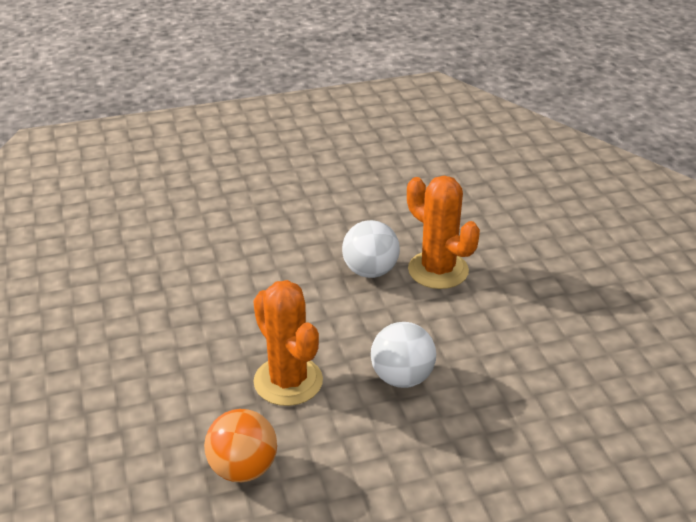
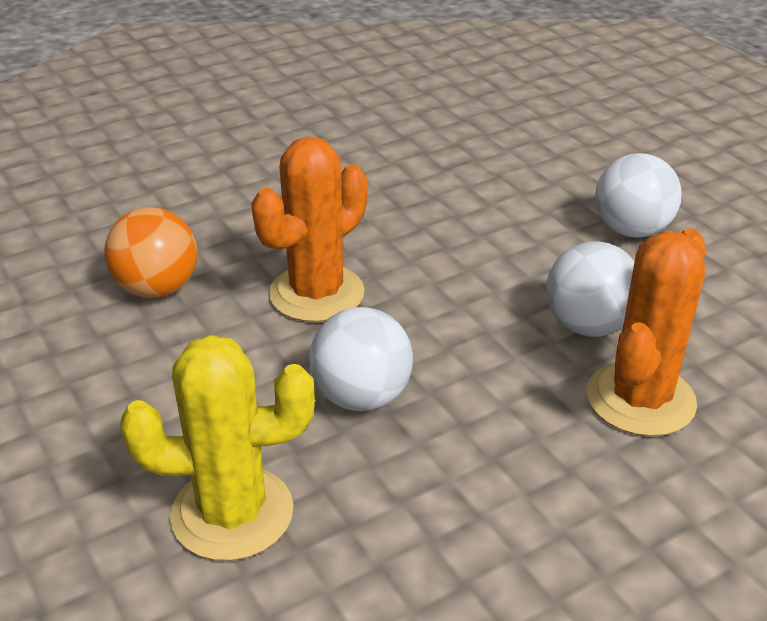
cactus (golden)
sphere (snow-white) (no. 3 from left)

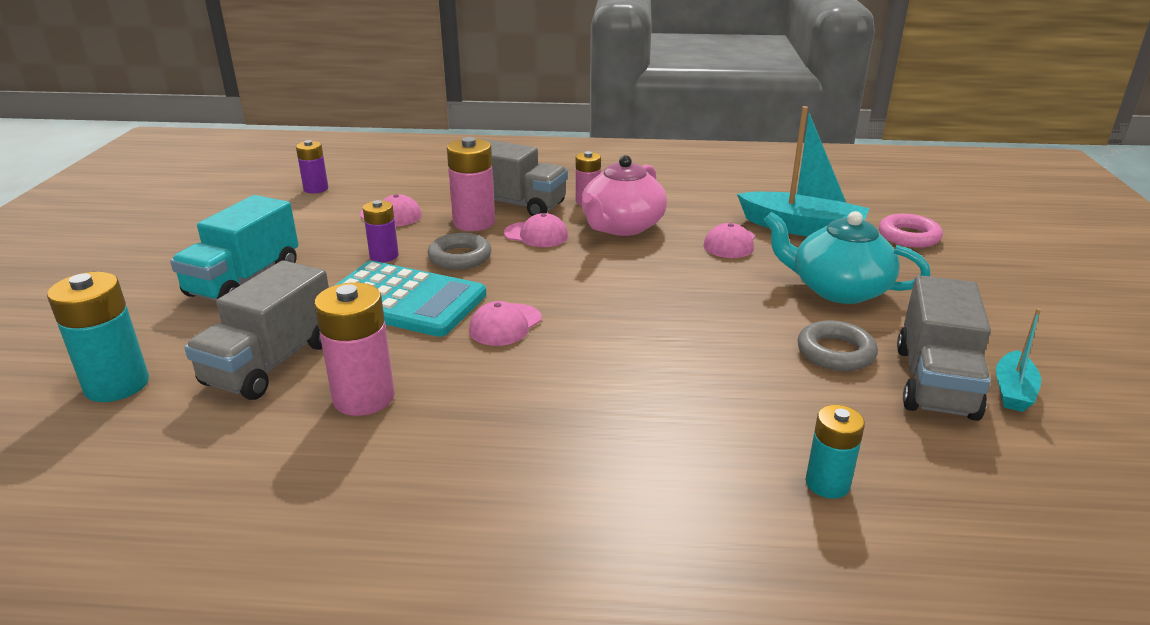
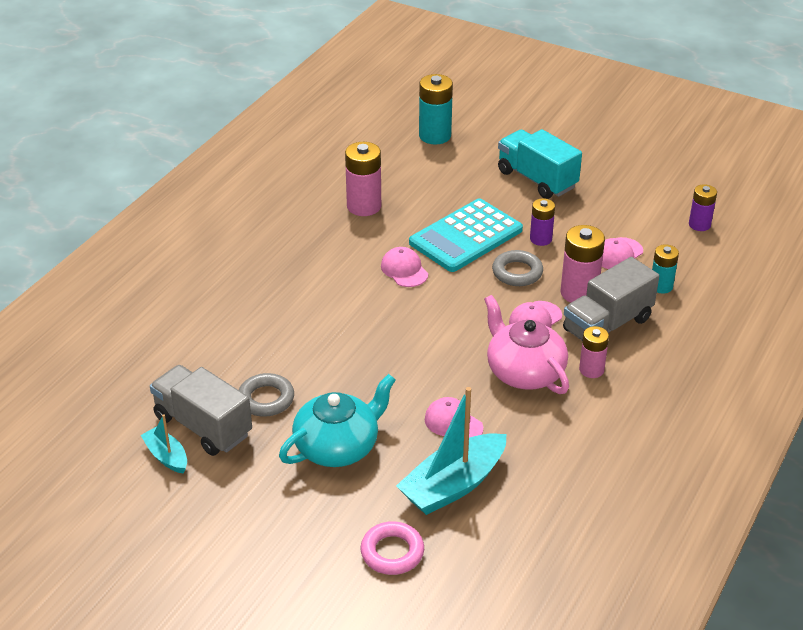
truck (ash-grey) (no. 1 from left in the first image)
battery (turquoise) (no. 2 from left)

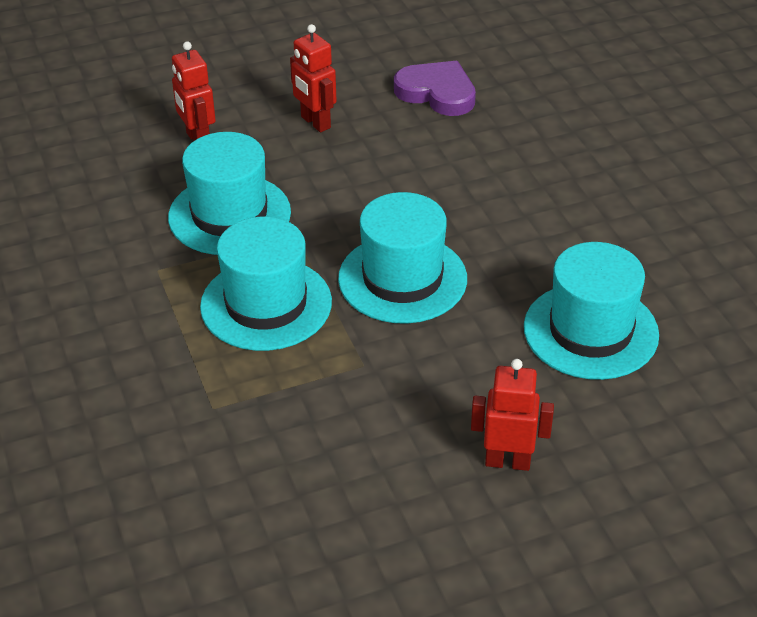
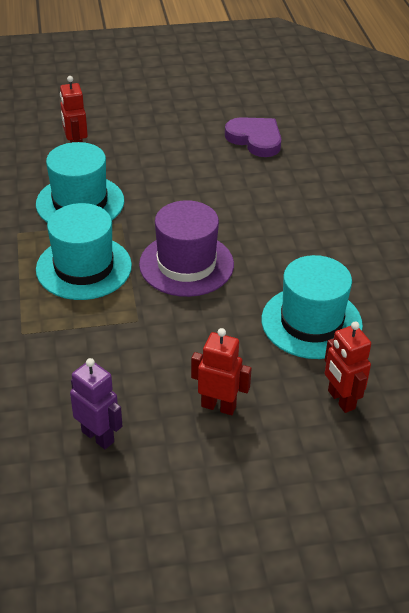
robot (royal purple)
robot (crimson) (no. 3 from left)
hat (royal purple)

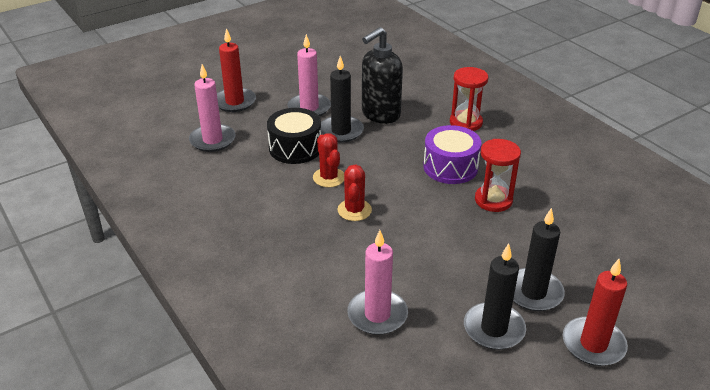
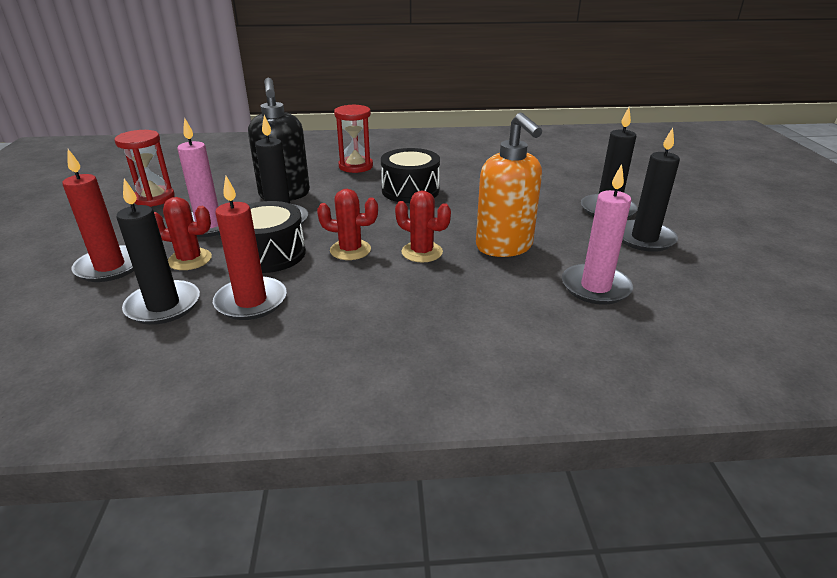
cactus (crimson) (no. 1 from left)
soap dispenser (orange-coloured)
hourglass (crimson) (no. 1 from left)
pillar candle (crimson) (no. 2 from left)
pillar candle (ebony) (no. 1 from left)
drum (ebony) (no. 2 from left)

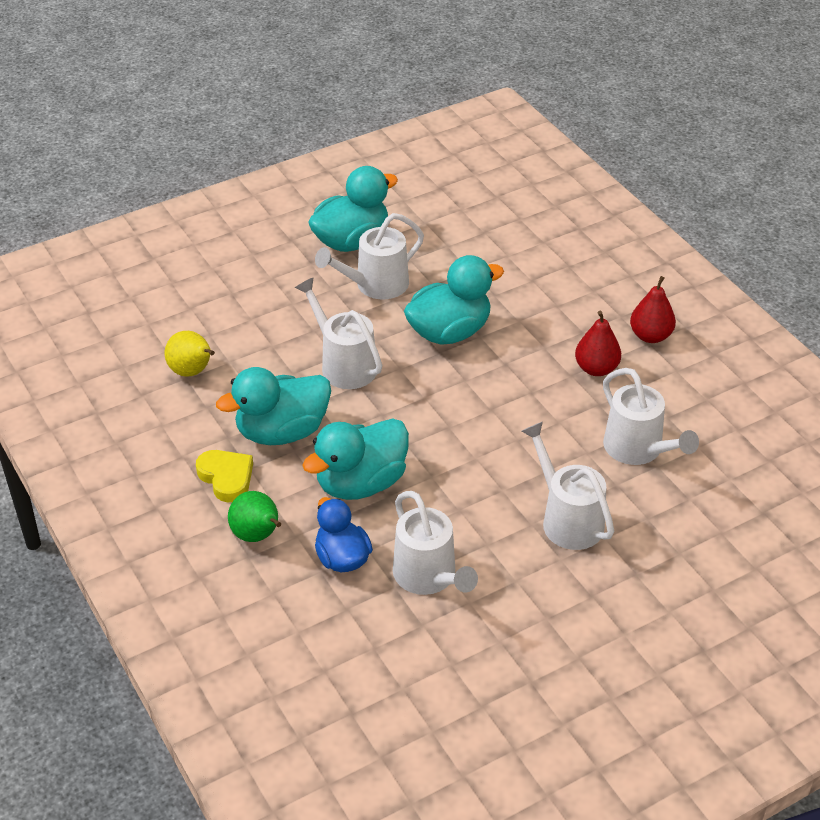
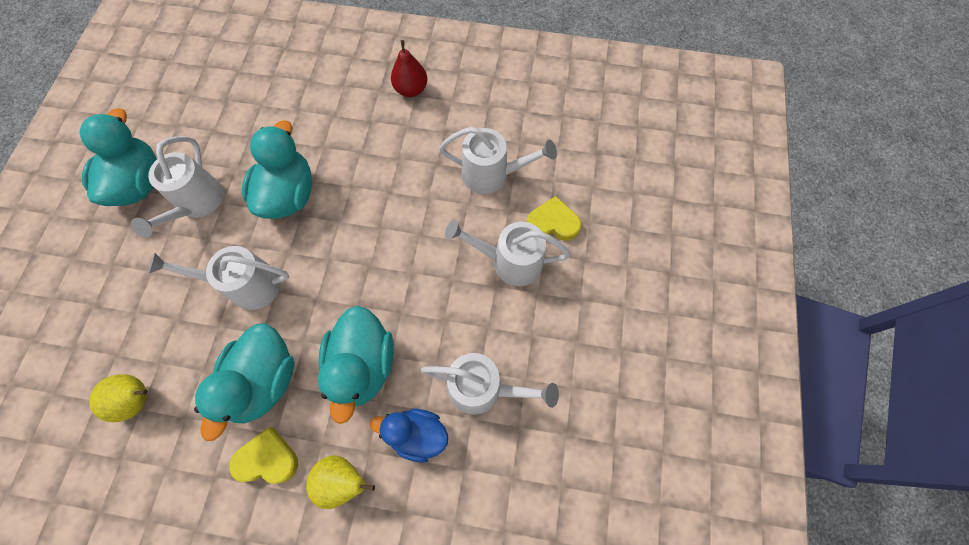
toy pear (crimson) (no. 1 from left in the first image)
heart shape (golden) (no. 2 from left)
toy pear (golden) (no. 2 from left)

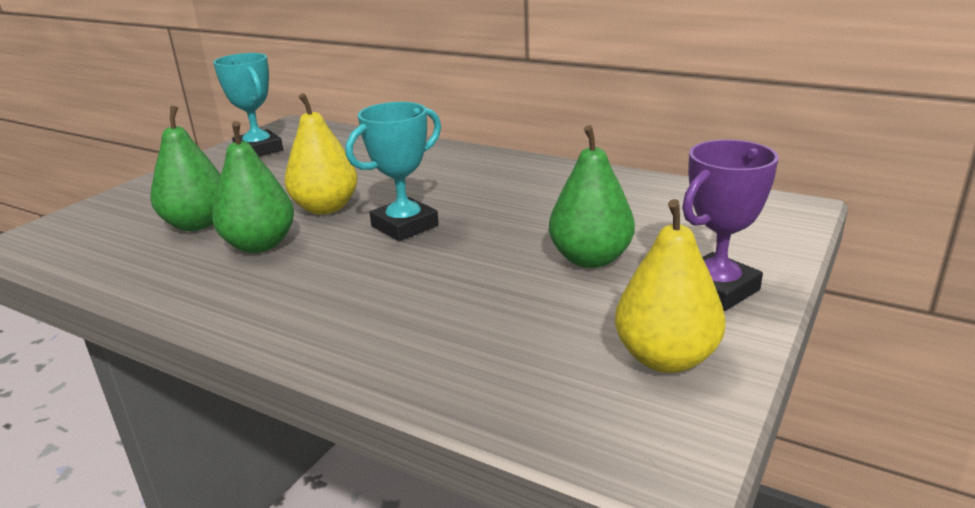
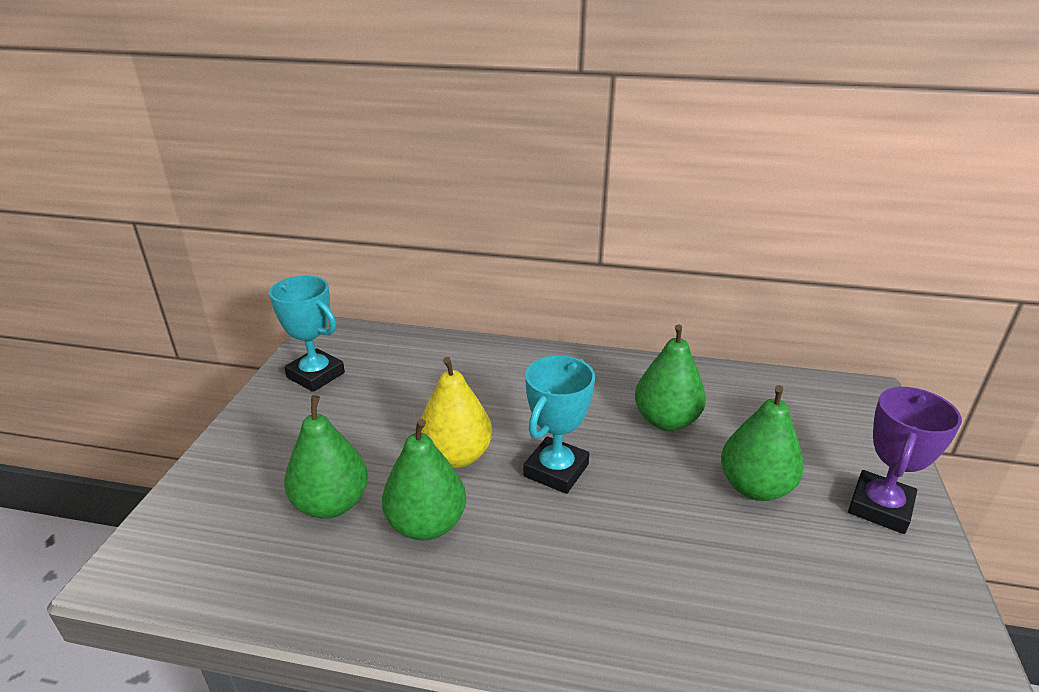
toy pear (golden) (no. 2 from left in the first image)
toy pear (emerald) (no. 3 from left)

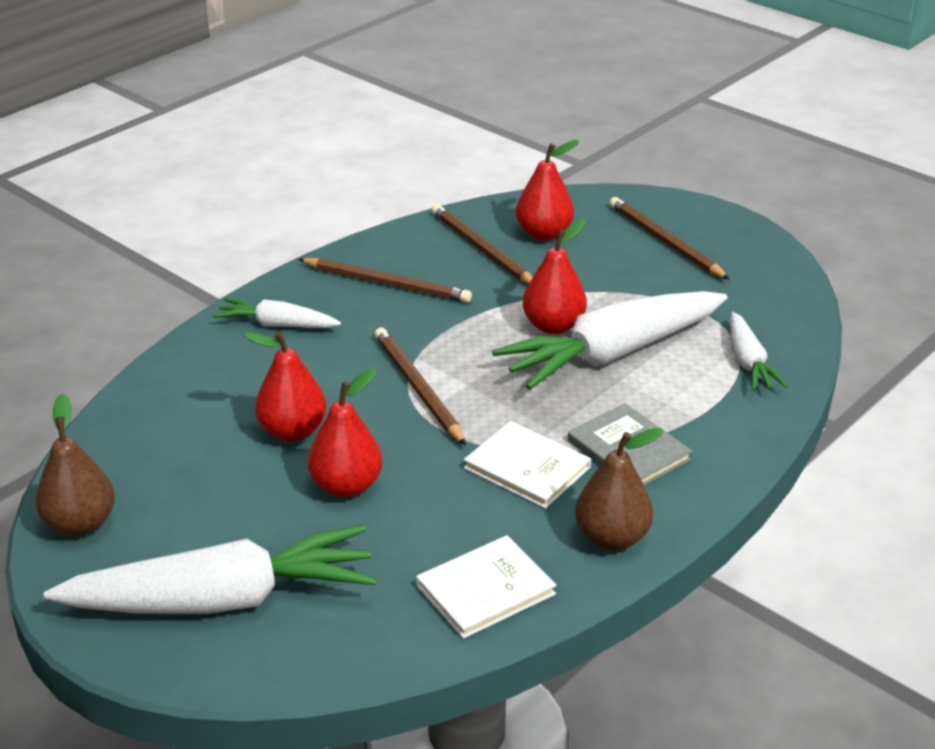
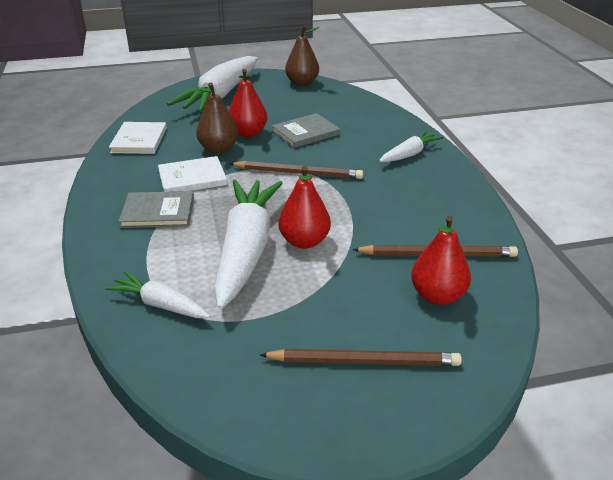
lead pencil (brown) (no. 1 from left in the first image)
toy pear (brown) (no. 1 from left)
hardcover (ash-grey) (no. 2 from left)

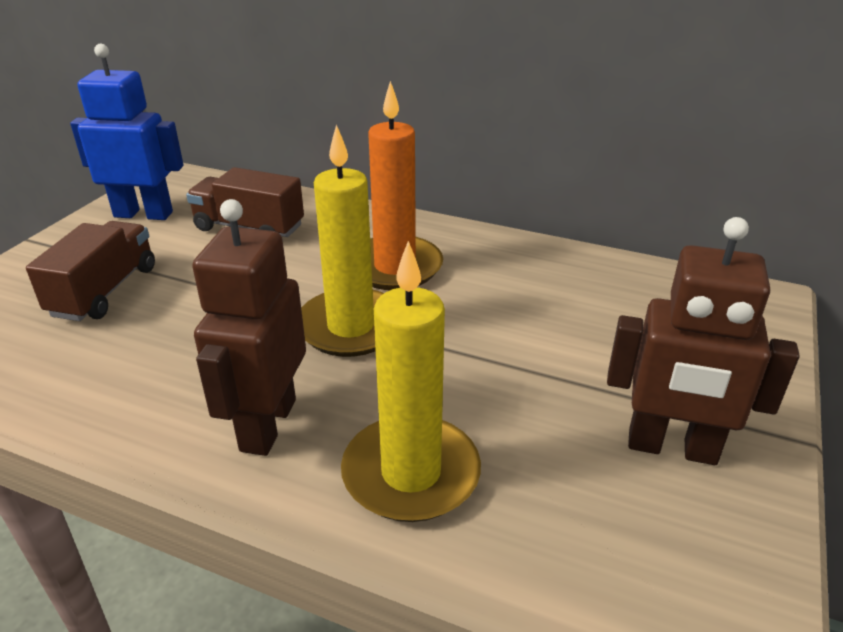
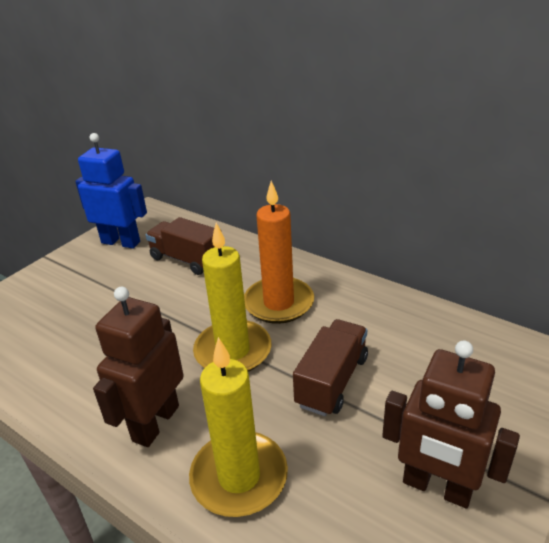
truck (brown) (no. 2 from left)

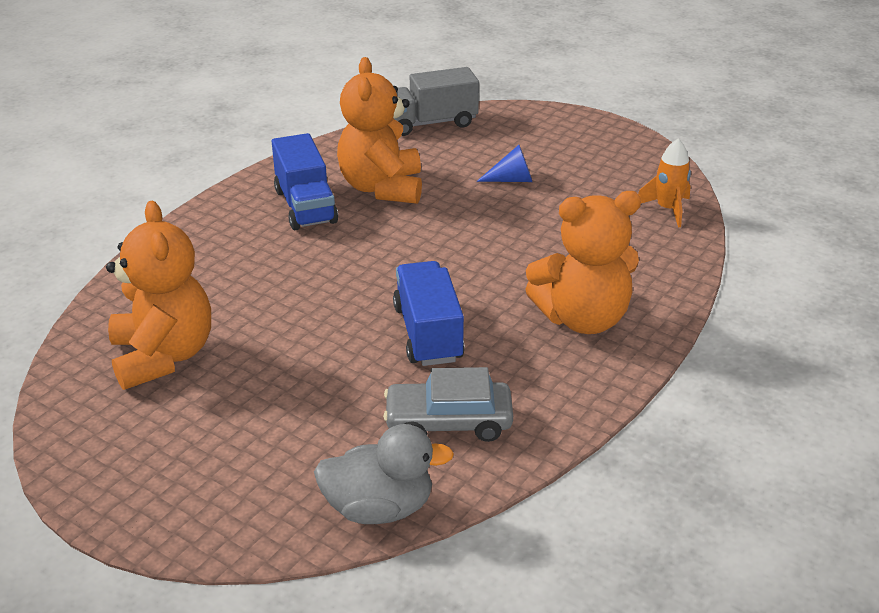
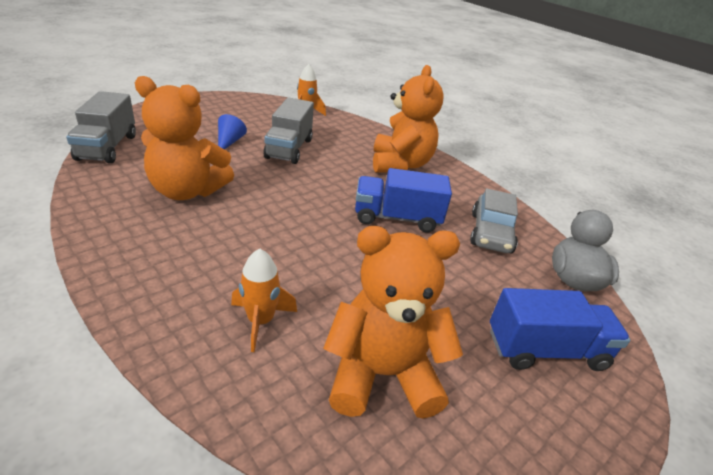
toy rocket (orange-coloured) (no. 1 from left)
truck (ash-grey) (no. 2 from left)
truck (cobalt) (no. 2 from left)

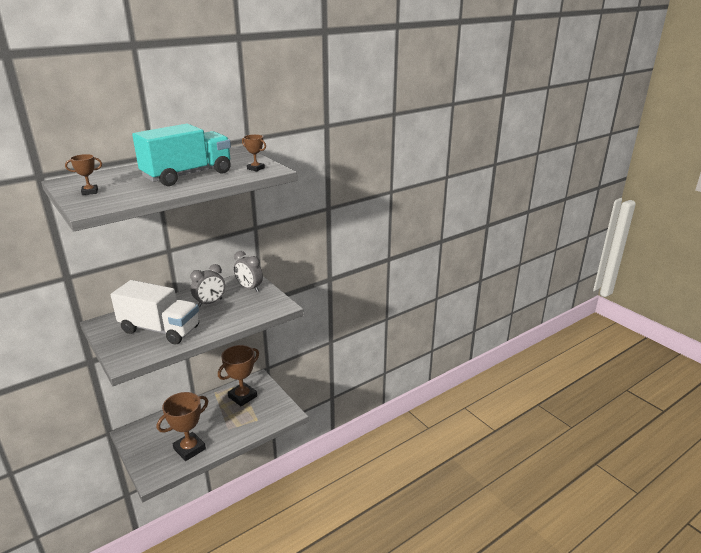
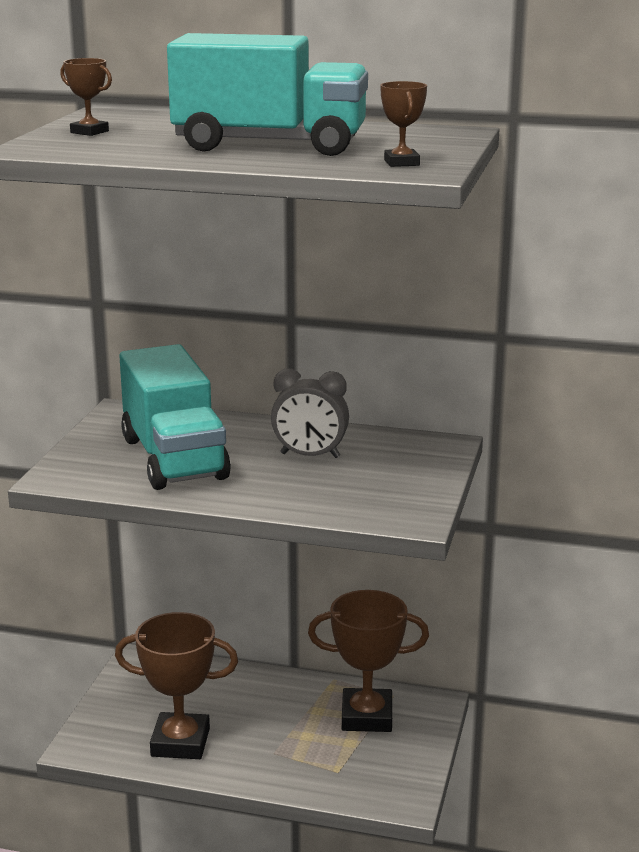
alarm clock (ash-grey) (no. 2 from left in the first image)
truck (turquoise) (no. 1 from left)

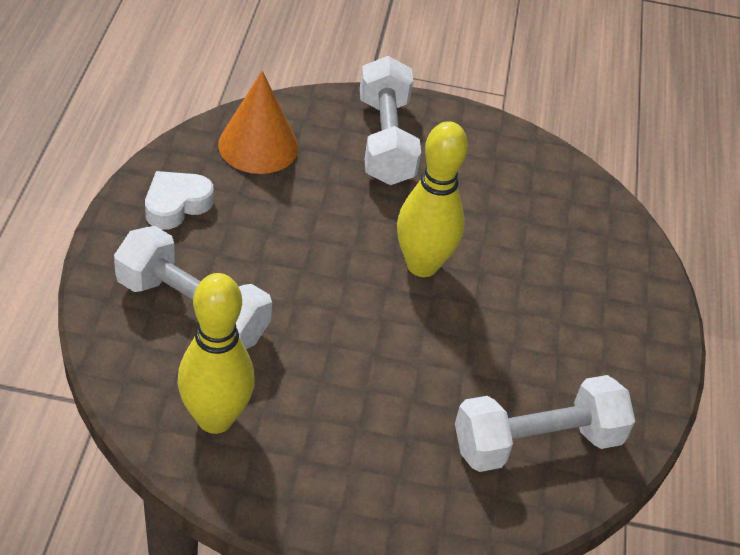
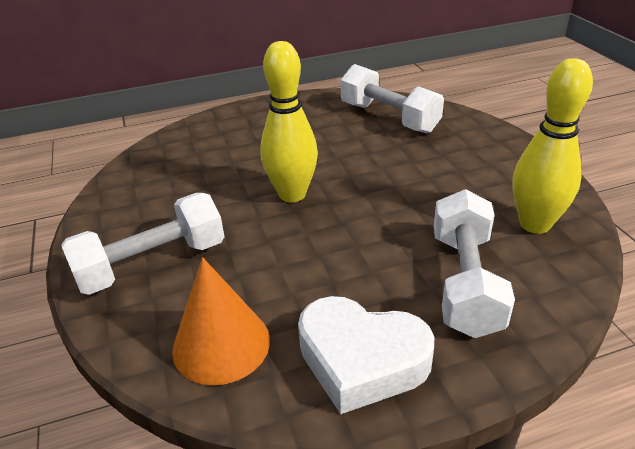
heart shape (snow-white)

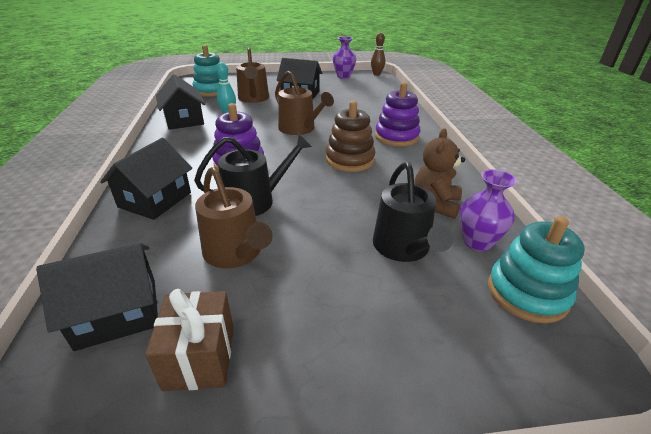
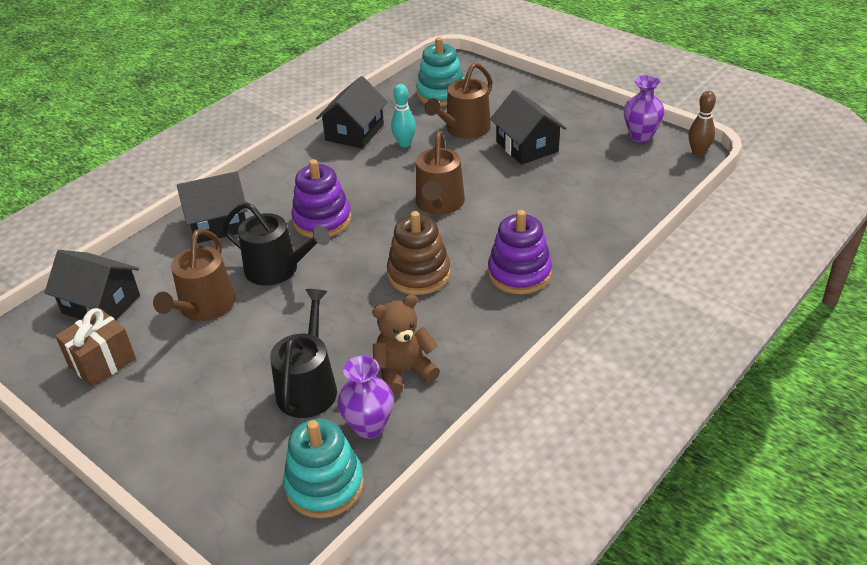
sprinkling can (ebony) (no. 2 from left)

